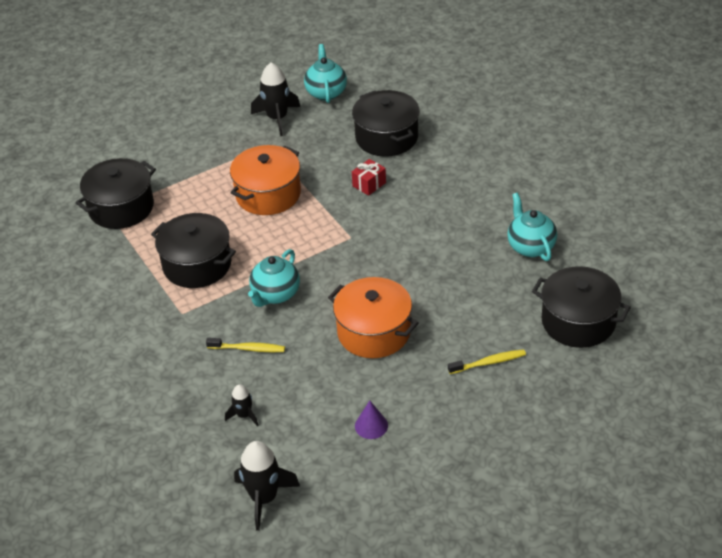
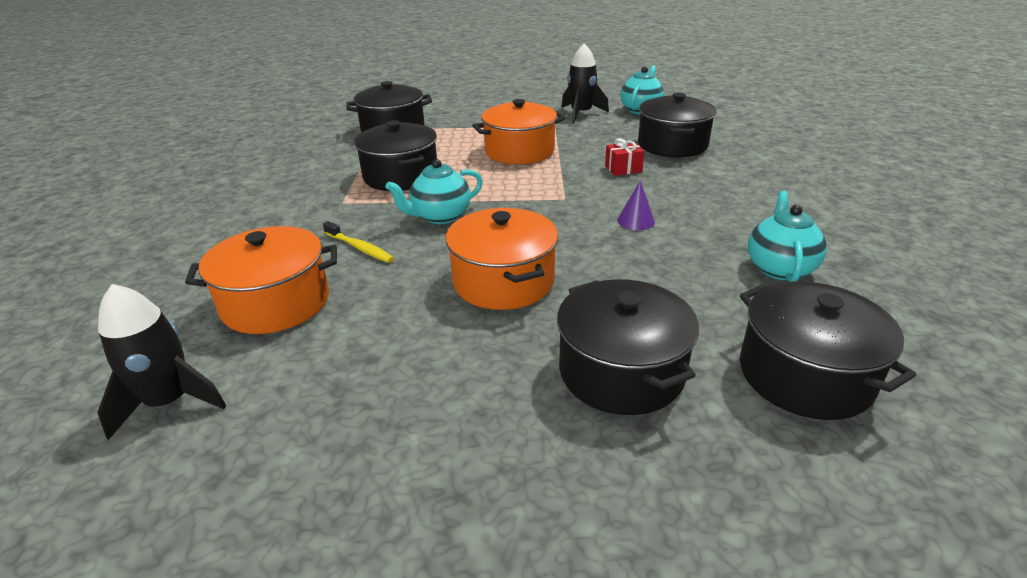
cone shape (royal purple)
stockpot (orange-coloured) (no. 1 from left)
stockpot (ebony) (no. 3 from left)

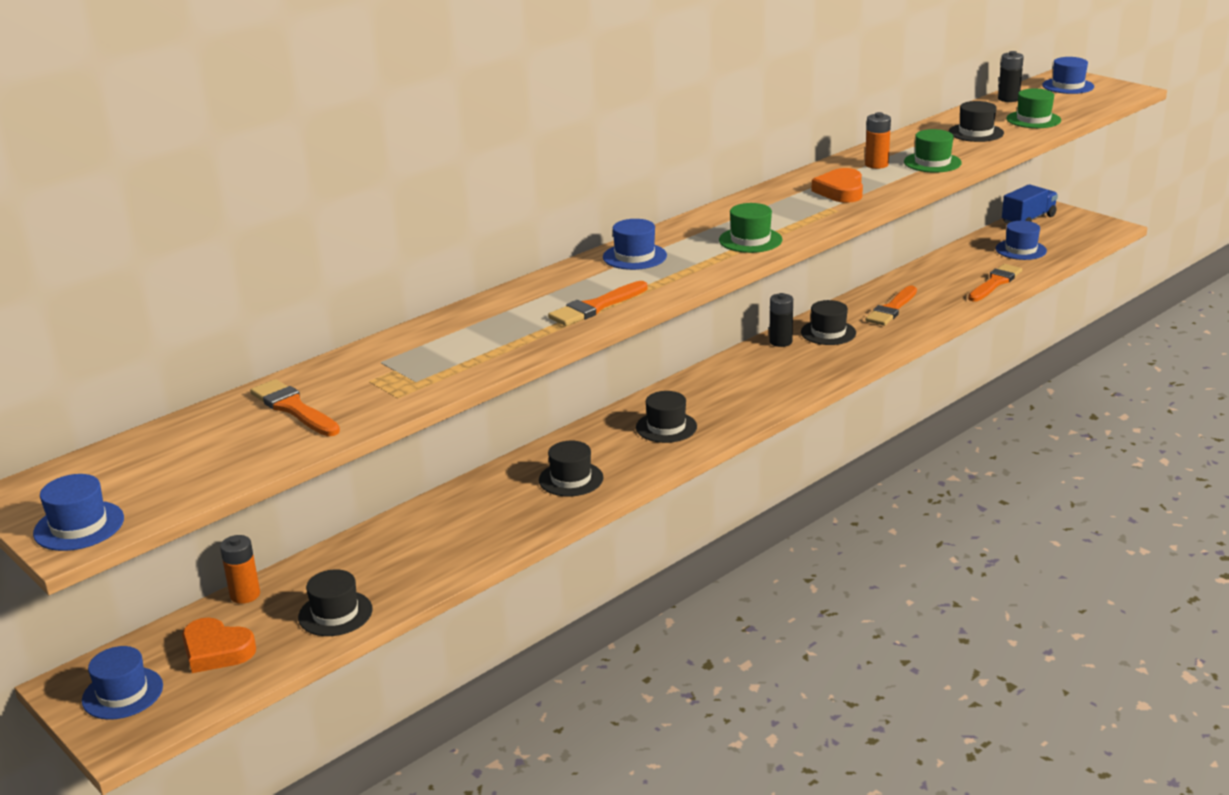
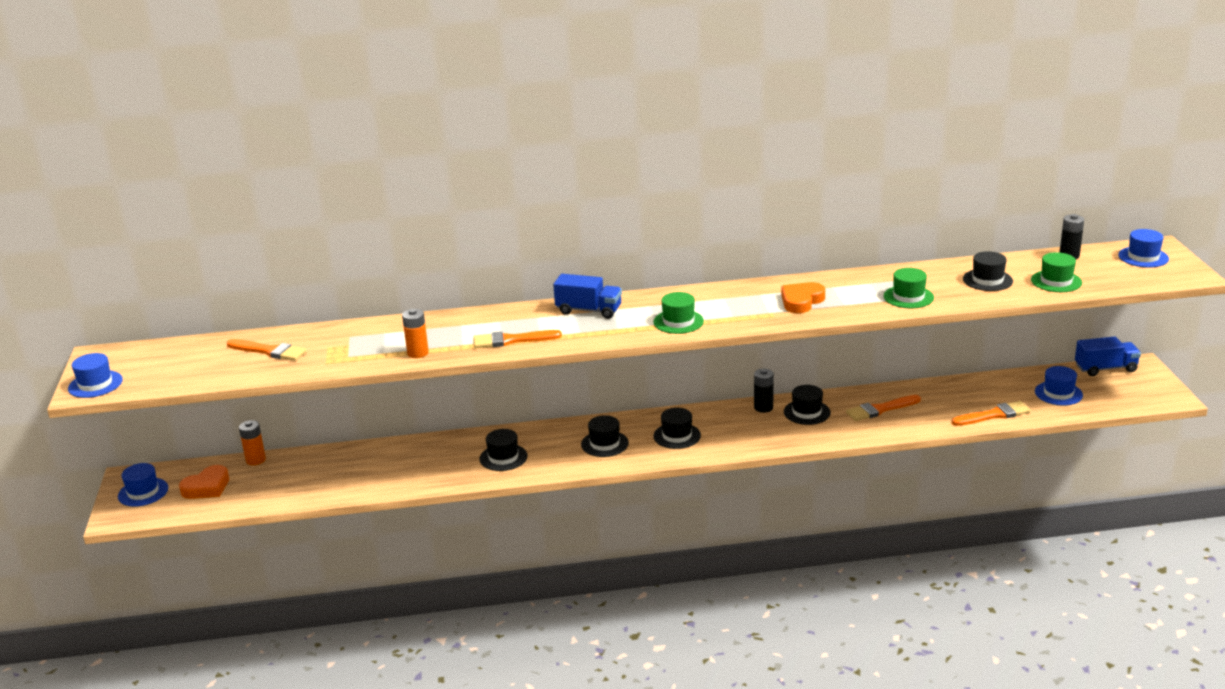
hat (ebony) (no. 3 from left)
battery (orange-coloured) (no. 2 from left)
truck (cobalt) (no. 1 from left)
heart shape (orange-coloured) (no. 1 from left)
paint brush (orange-coloured) (no. 1 from left)

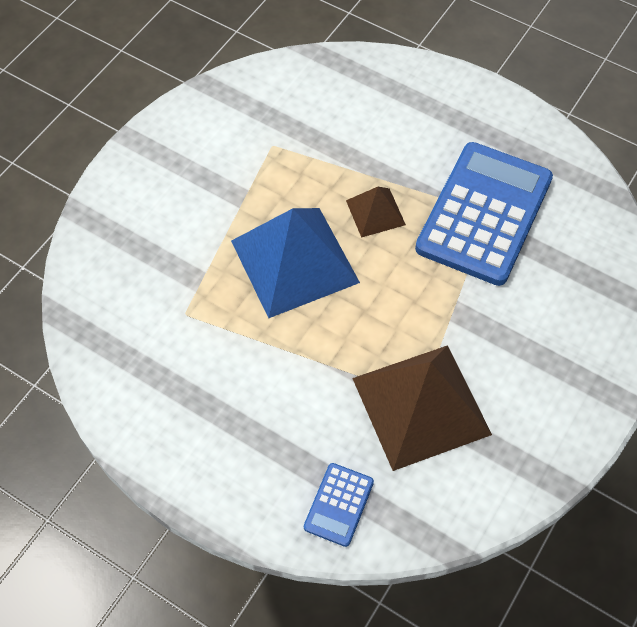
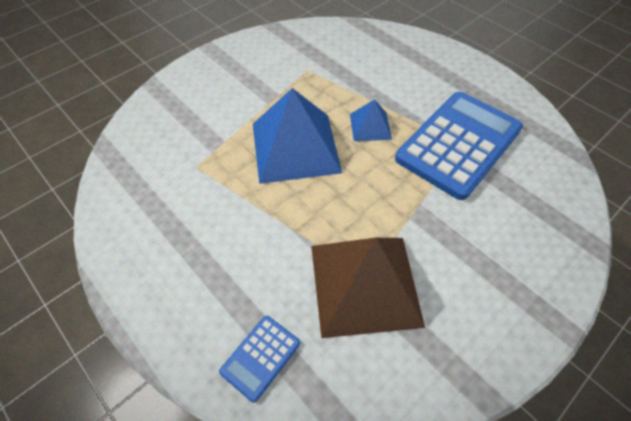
pyramid (cobalt) (no. 2 from left)

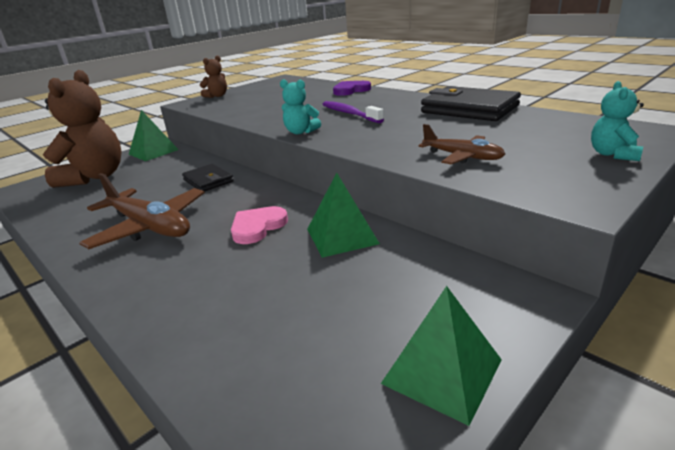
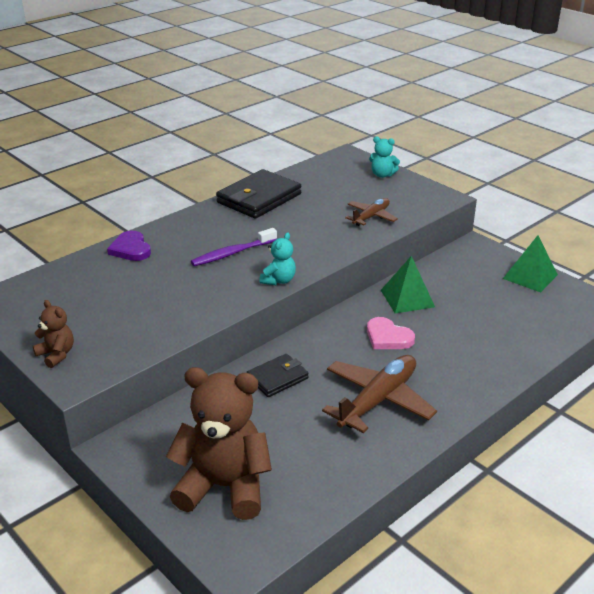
pyramid (emerald) (no. 1 from left in the first image)

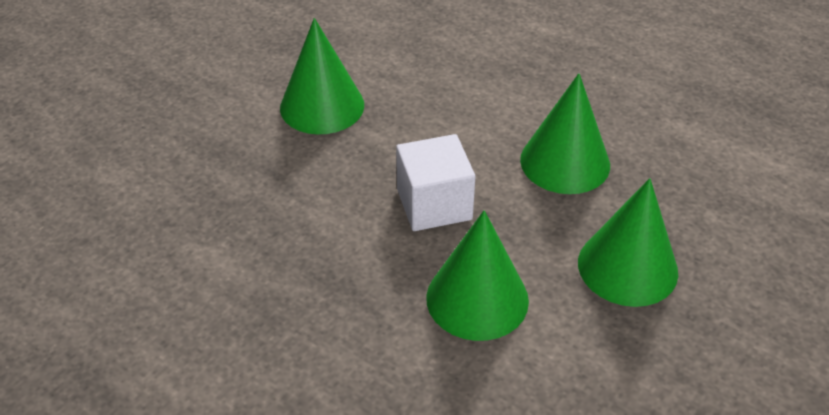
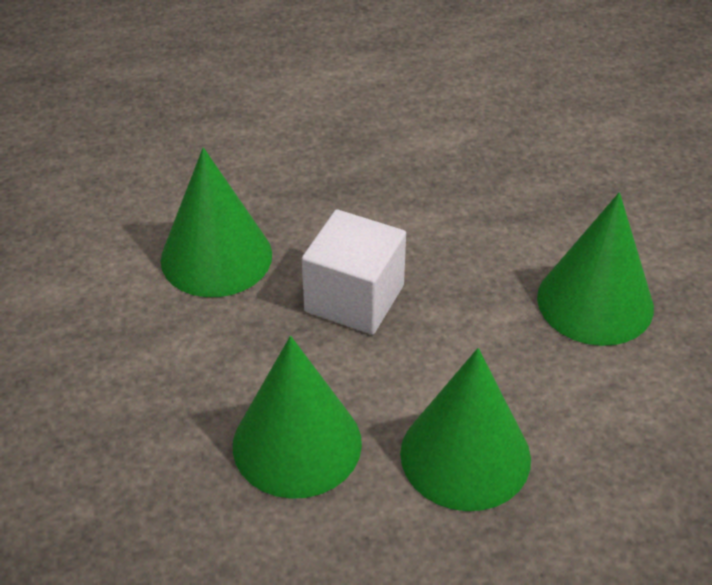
cone shape (emerald) (no. 3 from left)

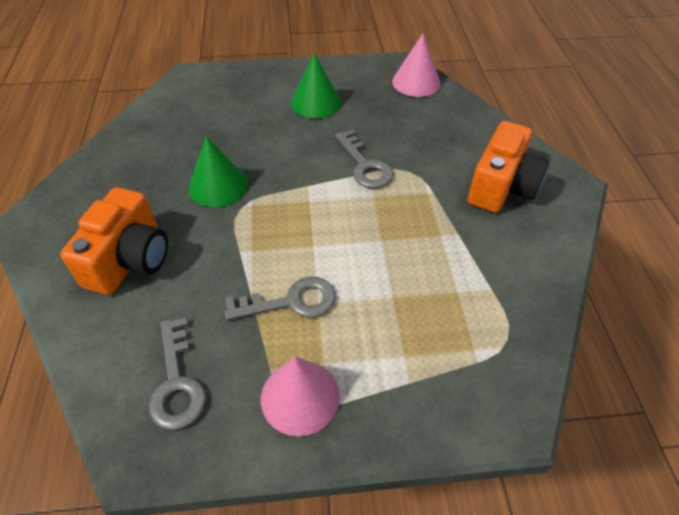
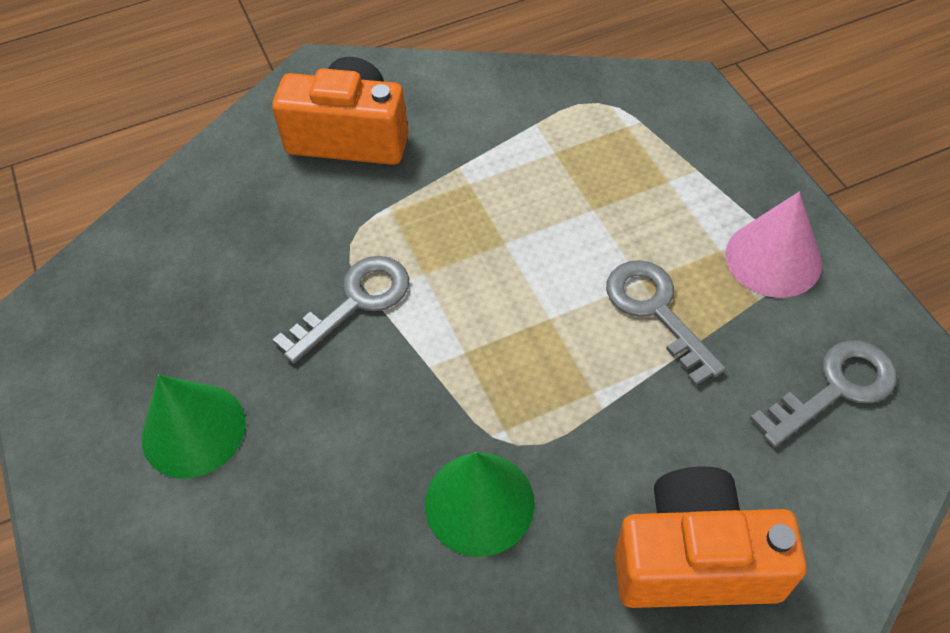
cone shape (rose-pink) (no. 2 from left in the first image)

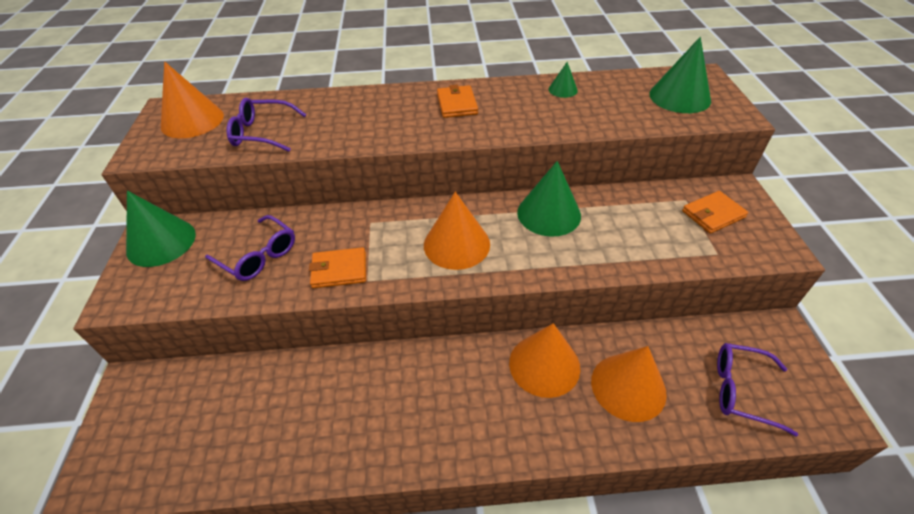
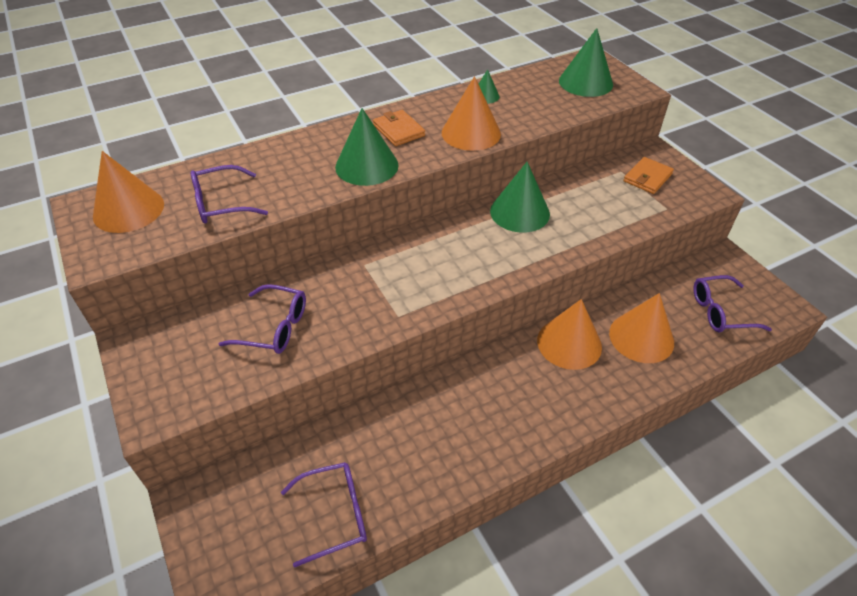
card wallet (orange-coloured) (no. 1 from left in the first image)
eyeglasses (royal purple) (no. 3 from left)
cone shape (emerald) (no. 1 from left)
cone shape (orange-coloured) (no. 2 from left)

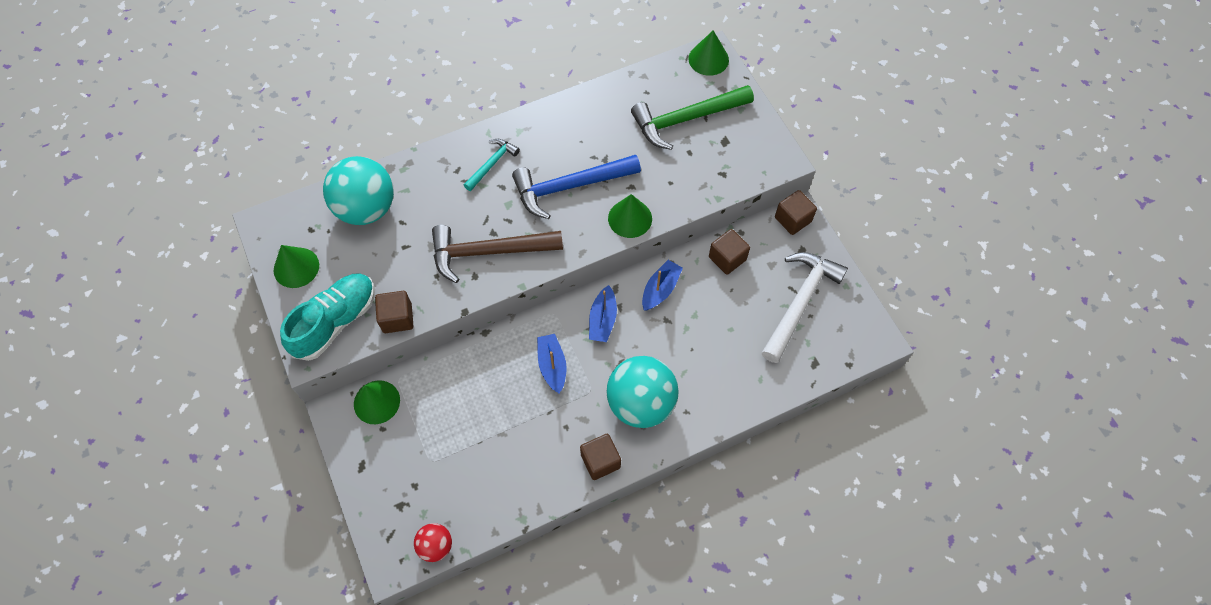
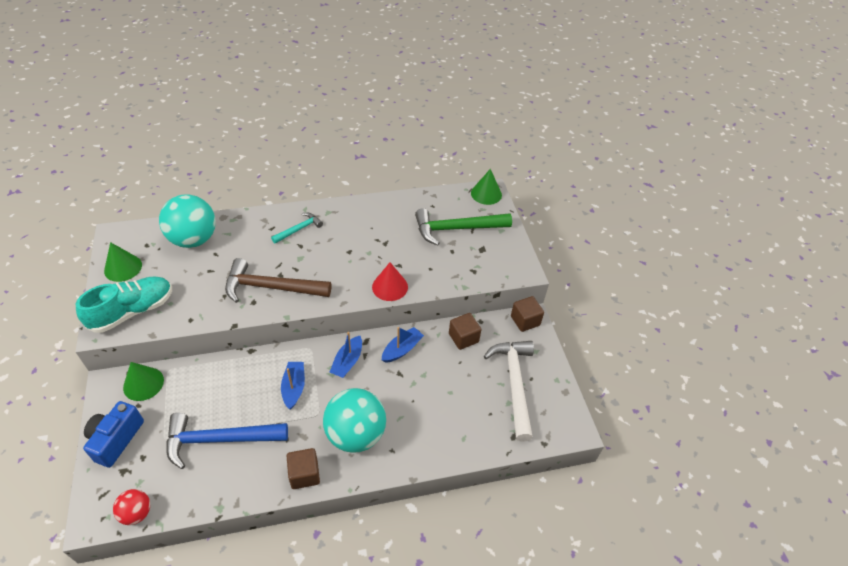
cube (brown) (no. 1 from left in the first image)
camera (cobalt)
claw hammer (cobalt)
cone shape (crimson)
claw hammer (snow-white)

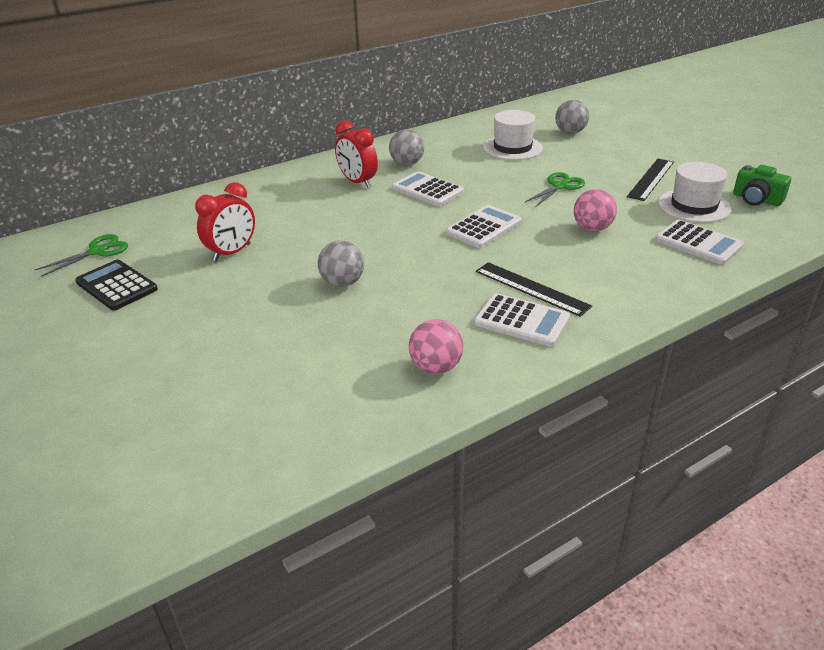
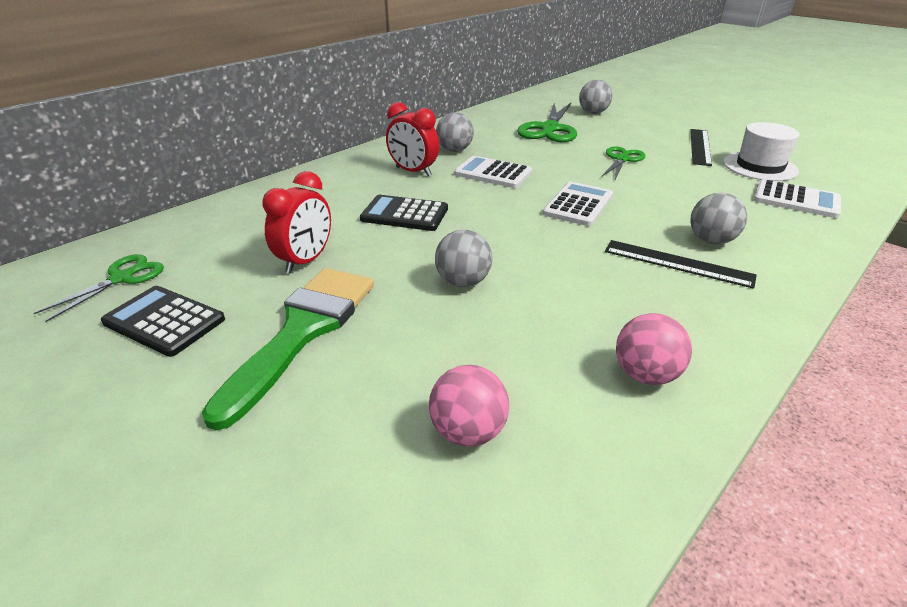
adding machine (snow-white) (no. 3 from left in the first image)
camera (emerald)
paint brush (emerald)
adding machine (ebony) (no. 2 from left)
sphere (ash-grey) (no. 4 from left)
sphere (rose-pink) (no. 1 from left)
shears (emerald) (no. 2 from left)

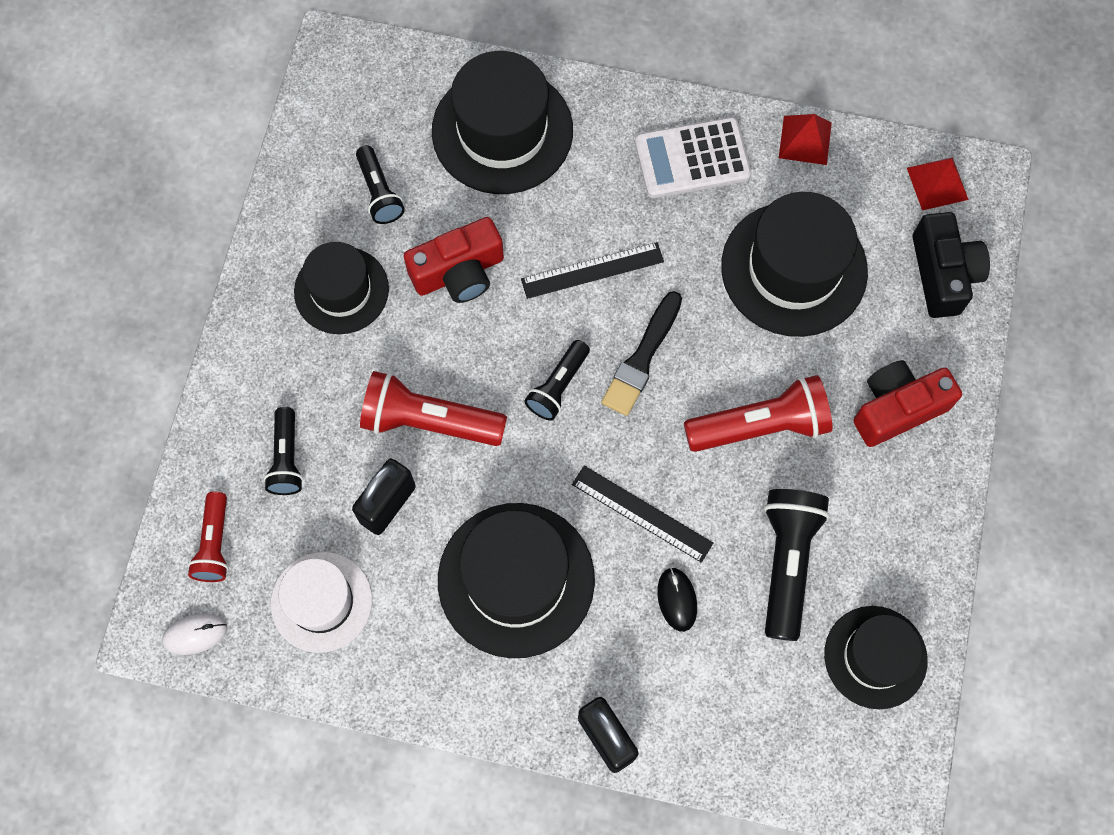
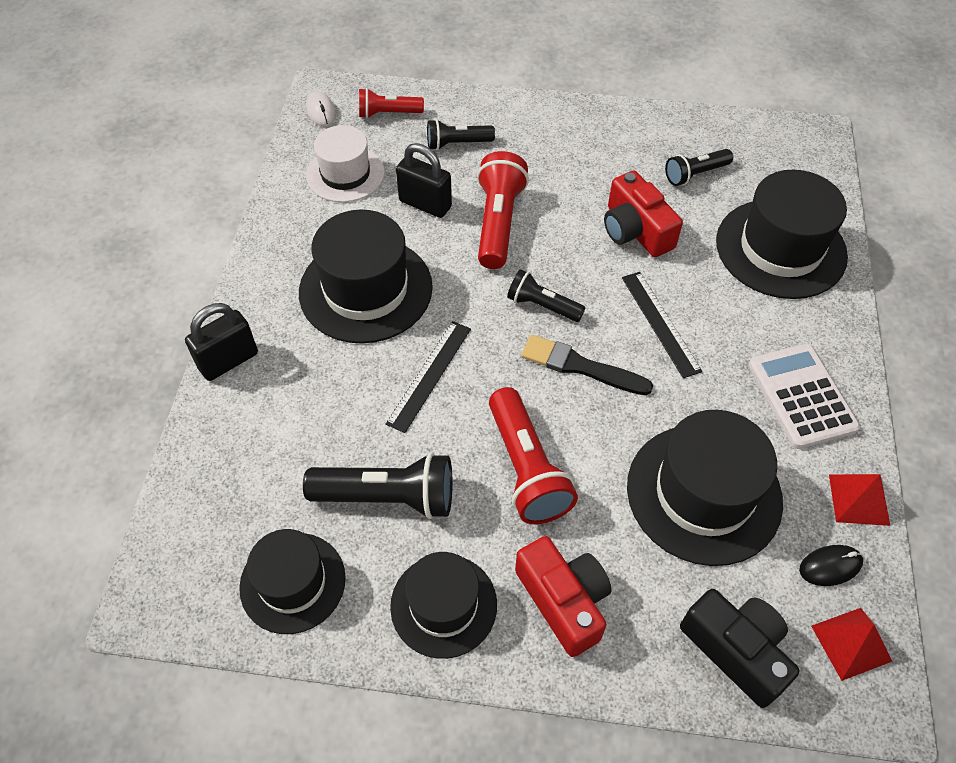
hat (ebony) (no. 3 from left)
mouse (ebony)
camera (ebony)

